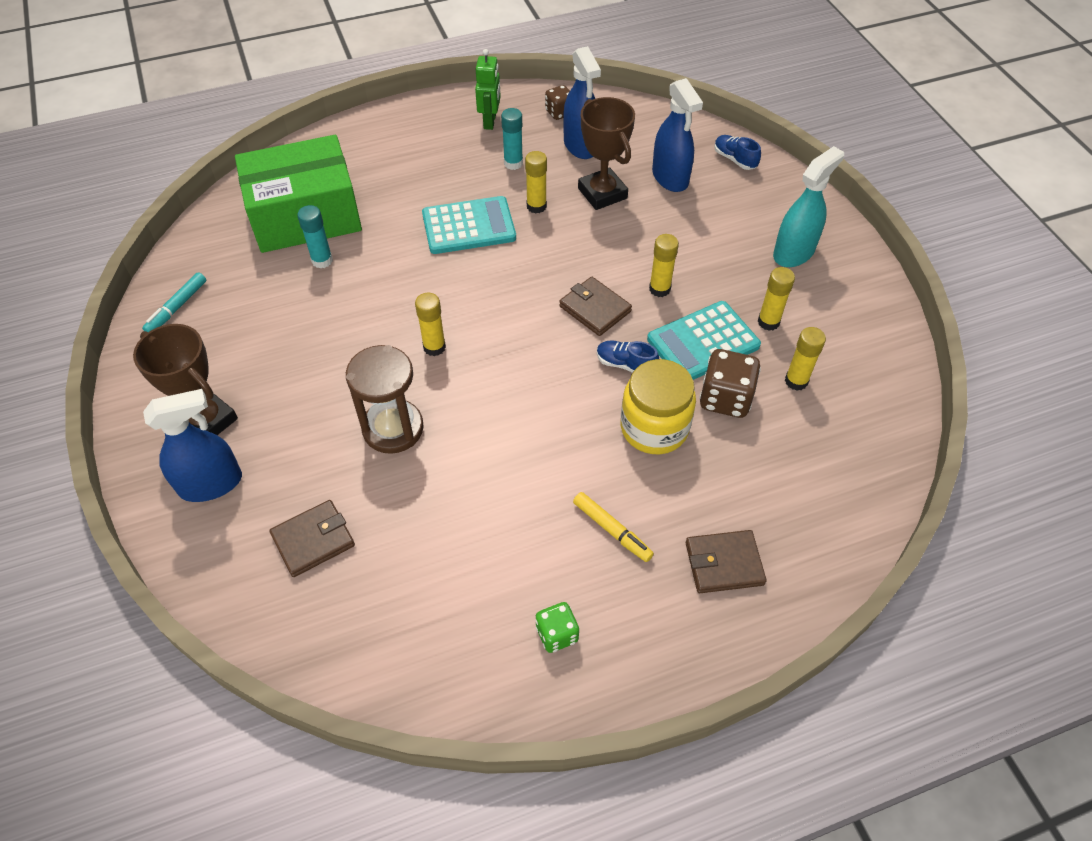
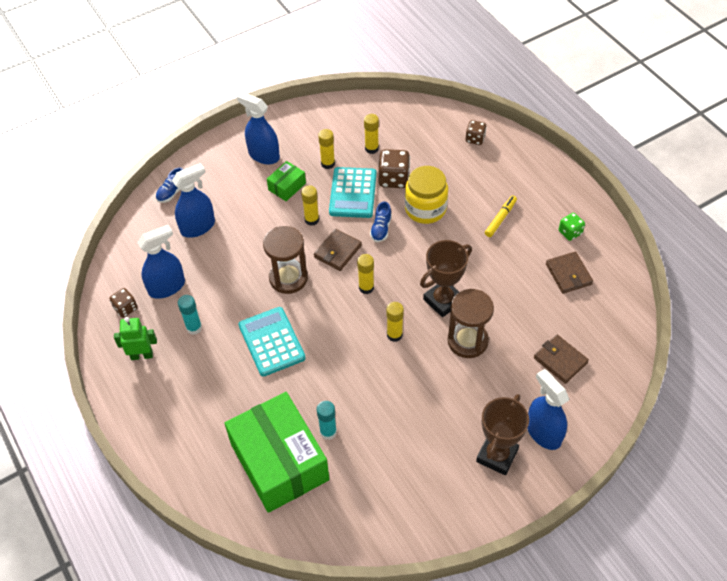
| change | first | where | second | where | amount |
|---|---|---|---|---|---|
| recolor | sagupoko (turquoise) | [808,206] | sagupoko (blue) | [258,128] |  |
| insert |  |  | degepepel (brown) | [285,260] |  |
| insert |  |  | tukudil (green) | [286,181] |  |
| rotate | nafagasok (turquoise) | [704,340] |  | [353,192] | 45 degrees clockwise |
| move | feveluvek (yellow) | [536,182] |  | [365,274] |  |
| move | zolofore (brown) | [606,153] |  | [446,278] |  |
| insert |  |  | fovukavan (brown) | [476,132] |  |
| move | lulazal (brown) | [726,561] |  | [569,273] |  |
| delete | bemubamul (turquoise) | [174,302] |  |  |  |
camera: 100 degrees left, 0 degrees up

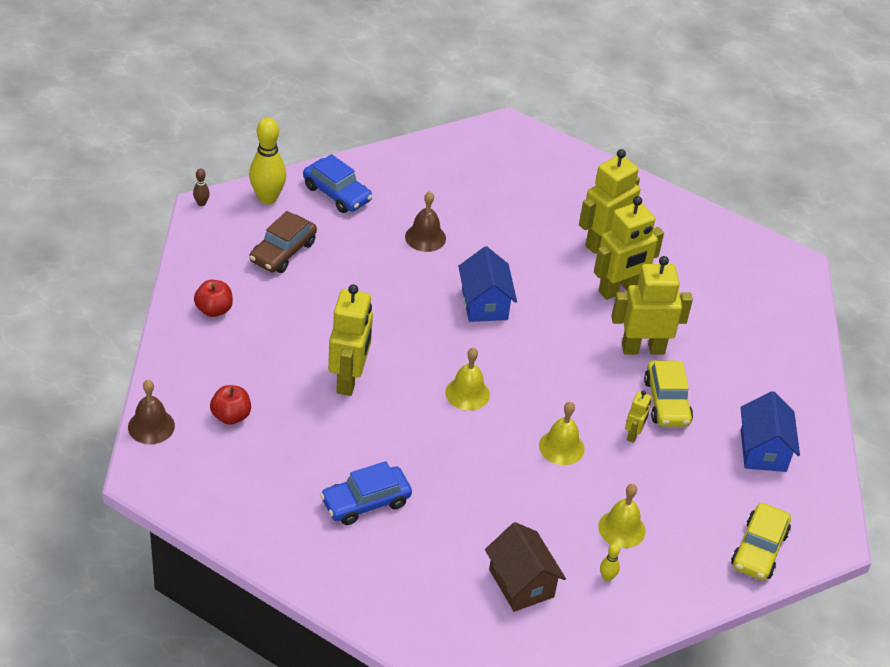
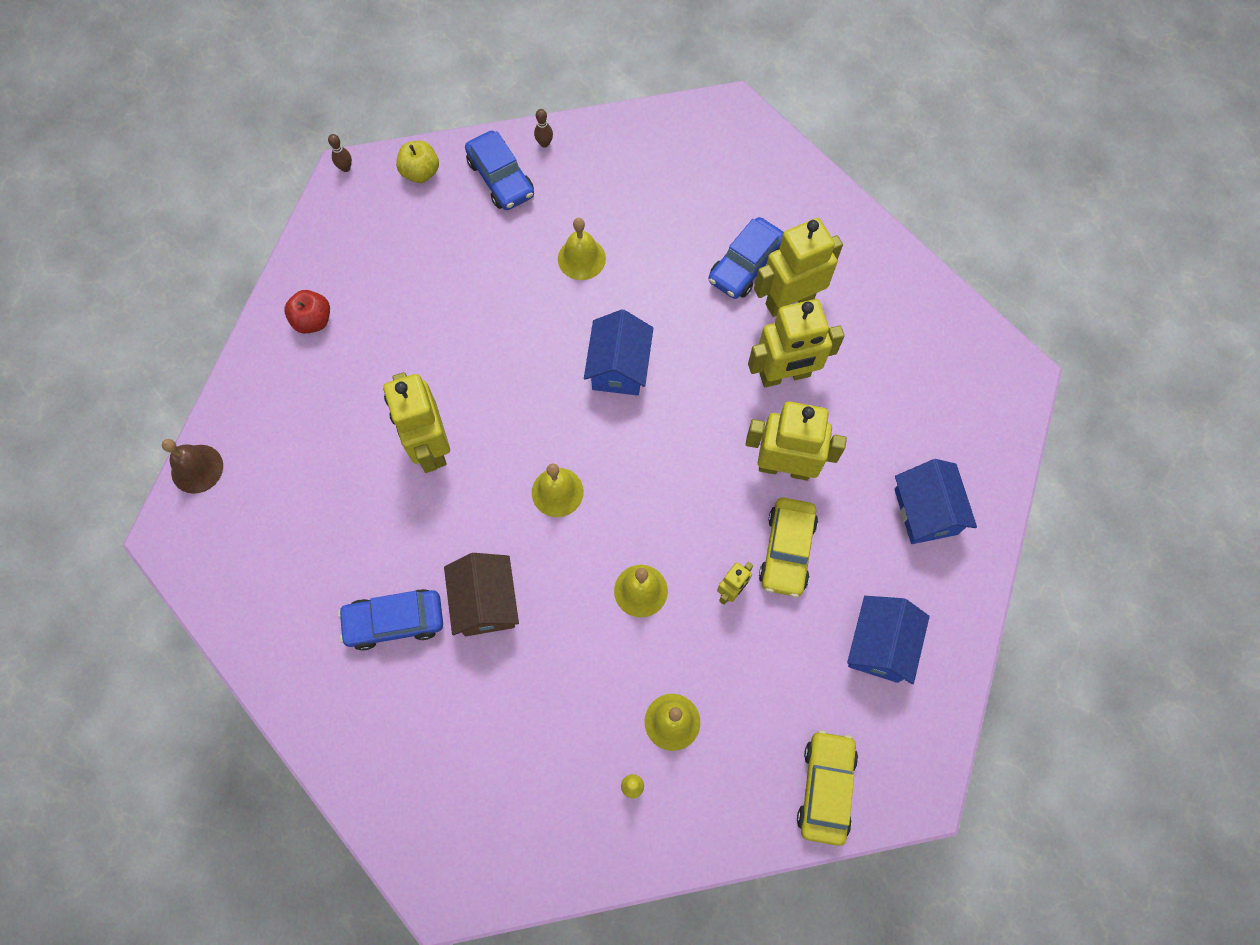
| change | first | where | second | where | amount |
|---|---|---|---|---|---|
| rotate | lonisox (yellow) | [350,340] |  | [416,422] | 135 degrees clockwise |
| replace | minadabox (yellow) | [267,161] | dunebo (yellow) | [417,162] |  |
| move | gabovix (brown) | [525,567] |  | [481,594] |  |
| insert |  |  | minadabox (brown) | [543,128] |  |
| recolor | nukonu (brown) | [425,221] | nukonu (yellow) | [582,249] |  |
| insert |  |  | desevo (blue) | [746,258] |  |
| rotate | desevo (yellow) | [761,541] |  | [827,788] | 150 degrees clockwise |
| insert |  |  | gabovix (blue) | [935,501] |  |
| delete | dunebo (red) | [230,405] |  |  |  |
| delete | desevo (brown) | [283,242] |  |  |  |
camera: 20 degrees right, 25 degrees up

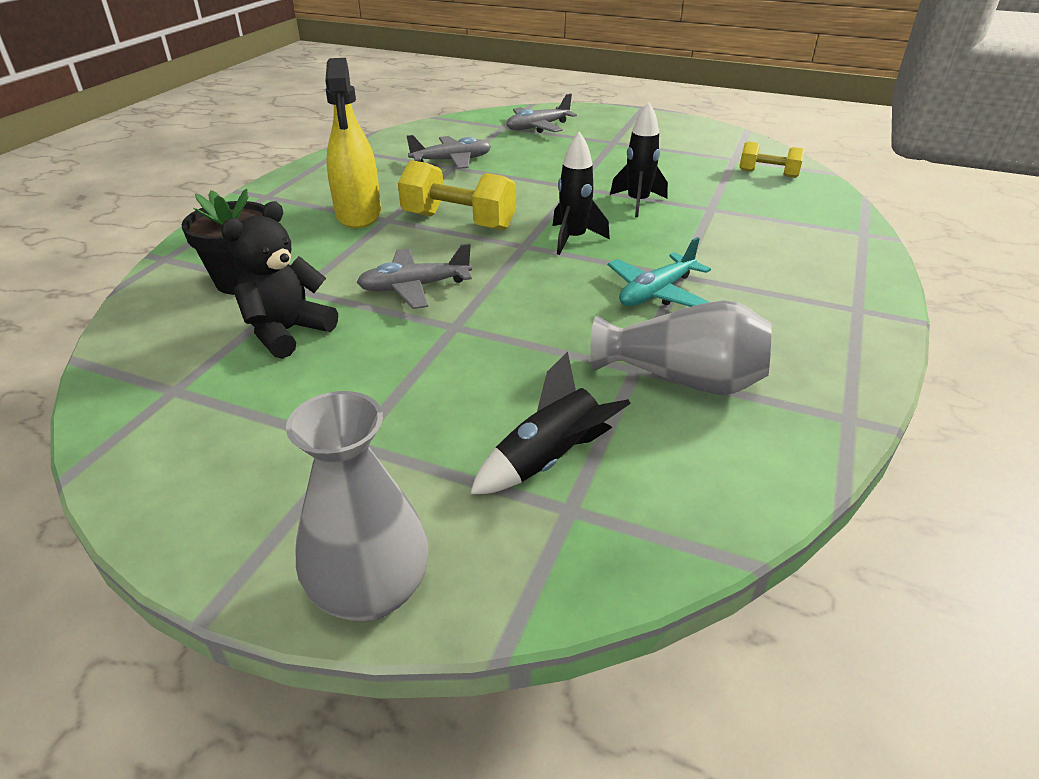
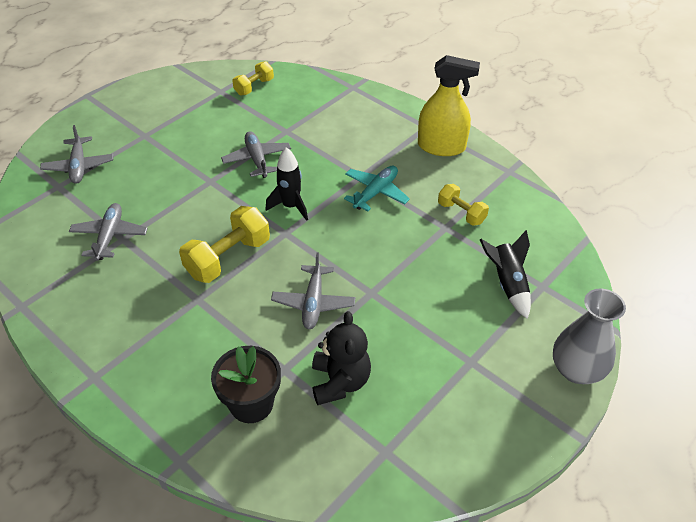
| change | first | where | second | where | amount |
|---|---|---|---|---|---|
| replace | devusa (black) | [639,159] | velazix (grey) | [256,154] |  |
| rotate | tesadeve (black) | [279,280] |  | [341,358] | 150 degrees counterclockwise |
| rotate | velazix (turquoise) | [659,272] |  | [377,188] | 120 degrees counterclockwise |
| move | sagupoko (yellow) | [353,143] |  | [449,105] |  |
| replace | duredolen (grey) | [681,347] | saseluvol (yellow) | [463,205] |  |
camera: 70 degrees left, 10 degrees up

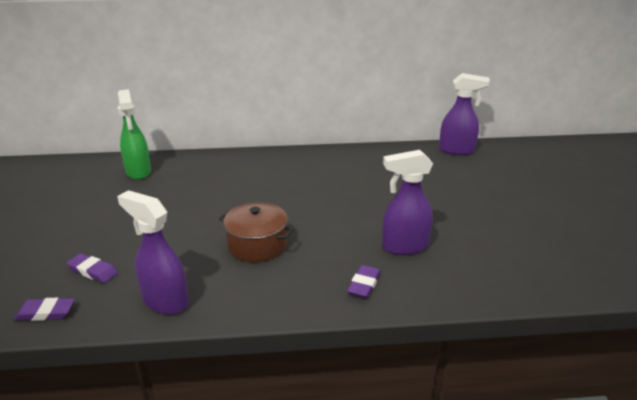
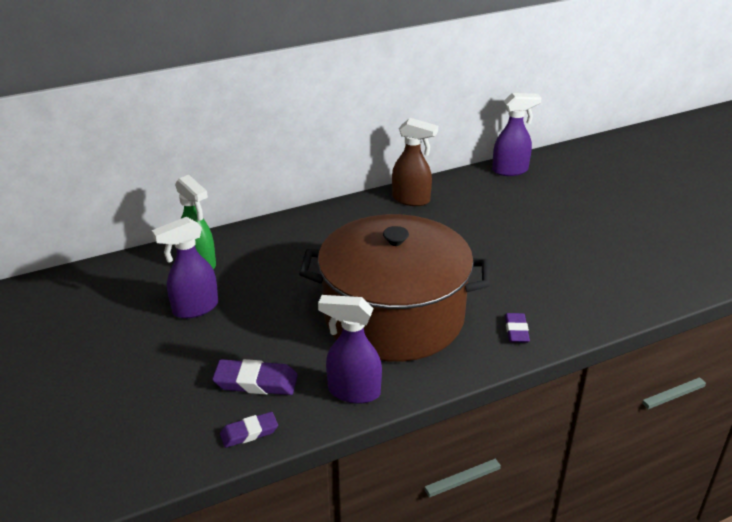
| change | first | where | second | where | amount |
|---|---|---|---|---|---|
| move | sagupoko (purple) | [407,202] |  | [185,268] |  |
| resize | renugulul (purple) | [92,268] |  | [255,377] | x1.54 |
| resize | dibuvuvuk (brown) | [256,232] |  | [394,288] | x2.33 |
| insert |  |  | sagupoko (brown) | [415,162] |  |
camera: 20 degrees left, 5 degrees up

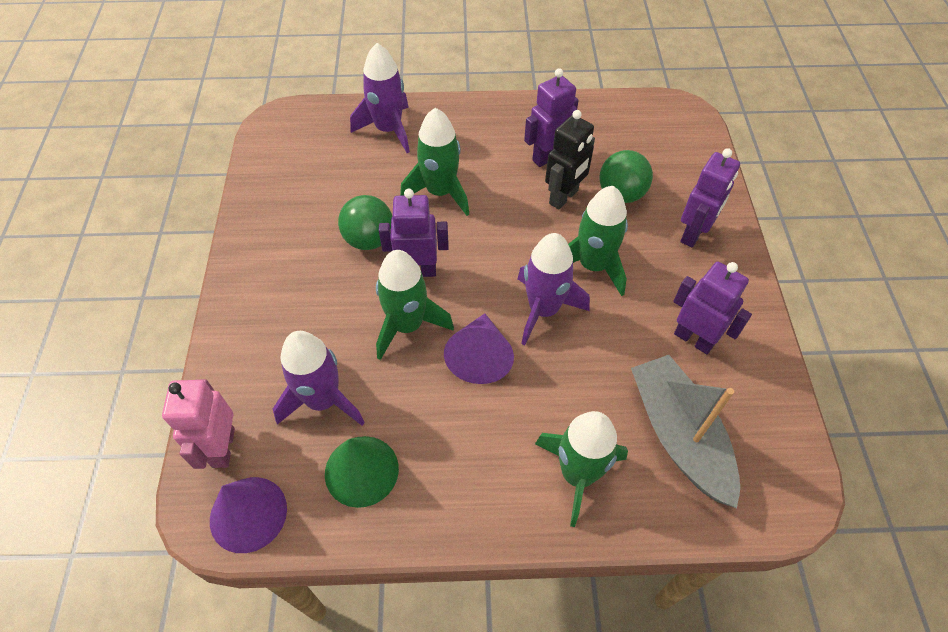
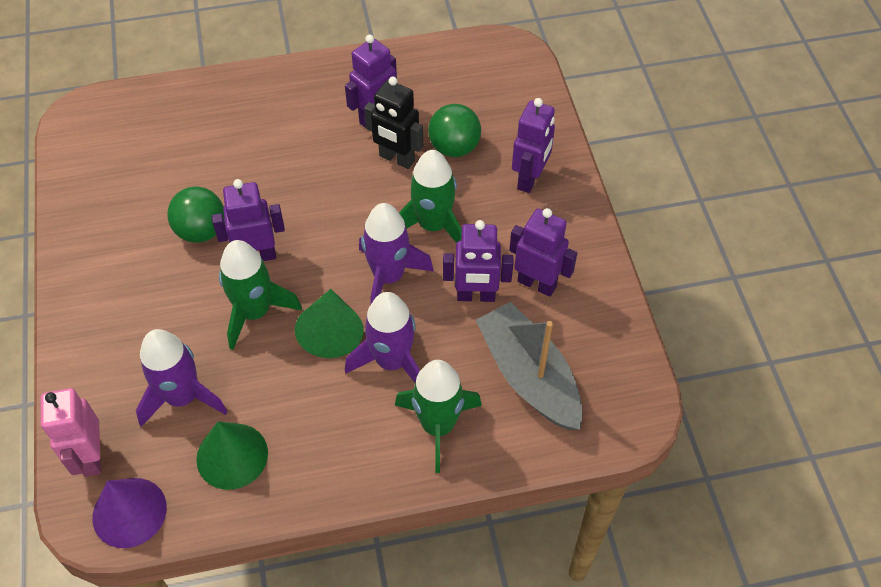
| change | first | where | second | where | amount |
|---|---|---|---|---|---|
| recolor | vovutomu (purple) | [479,348] | vovutomu (green) | [329,323] |  |
| move | devusa (purple) | [380,98] |  | [382,337] |  |
| rotate | lonisox (black) | [570,159] |  | [393,123] | 90 degrees clockwise |
| insert |  |  | lonisox (purple) | [478,261] |  |
| delete | devusa (green) | [434,162] |  |  |  |
camera: 10 degrees left, 0 degrees up

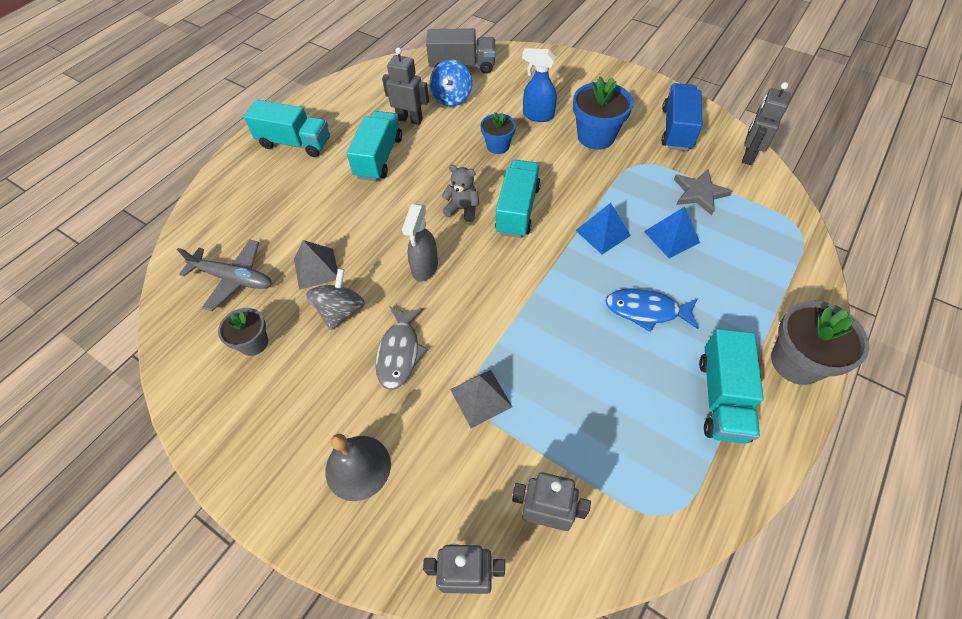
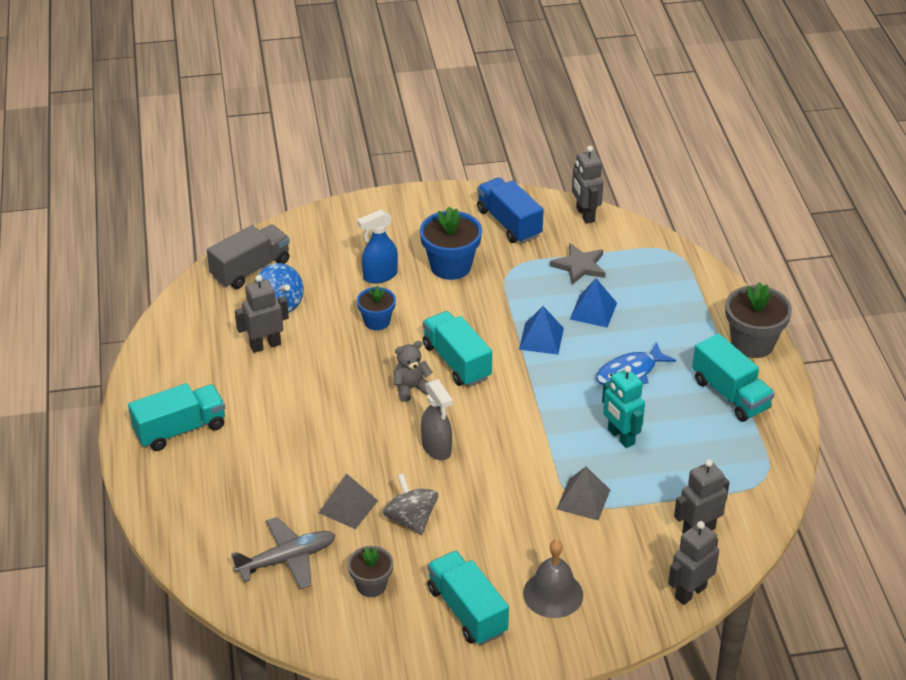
| change | first | where | second | where | amount |
|---|---|---|---|---|---|
| move | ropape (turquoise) | [374,146] |  | [468,598] |  |
| insert |  |  | lonisox (turquoise) | [623,406] |  |
| delete | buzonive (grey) | [401,348] |  |  |  |
camera: 45 degrees left, 15 degrees down

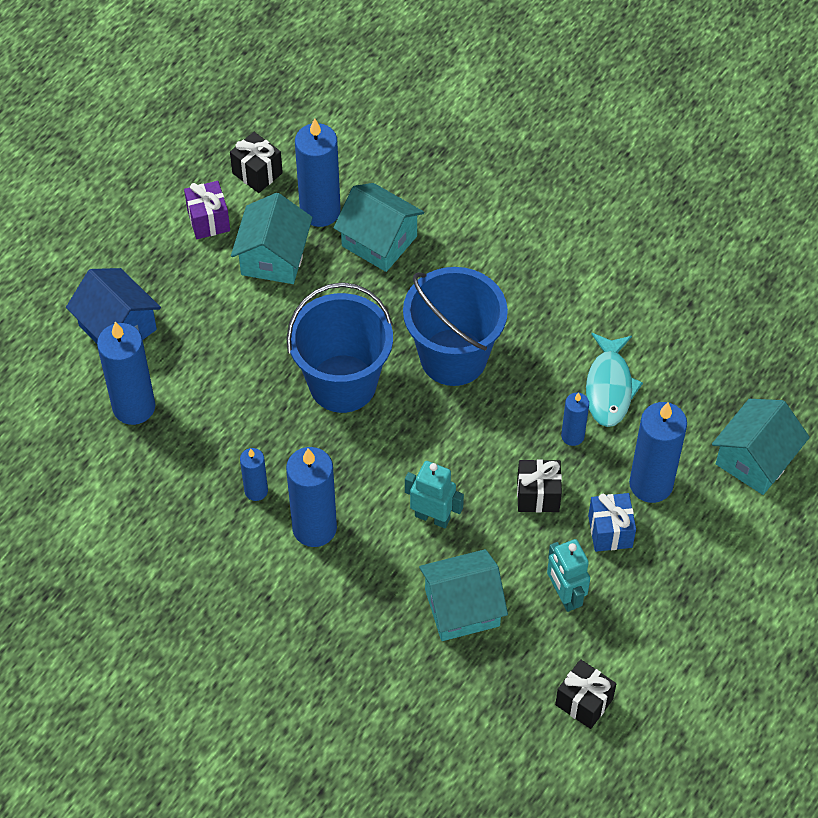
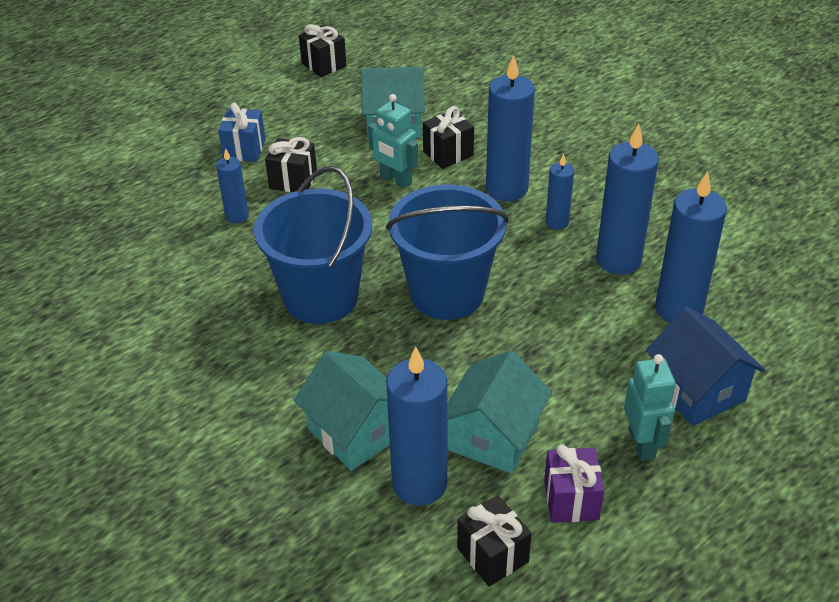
| change | first | where | second | where | amount |
|---|---|---|---|---|---|
| insert |  |  | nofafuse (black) | [448,137] |  |
| move | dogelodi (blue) | [658,452] |  | [627,199] |  |
| move | lonisox (turquoise) | [568,575] |  | [650,407] |  |
| delete | buzonive (turquoise) | [614,380] |  |  |  |
| delete | gabovix (turquoise) | [761,447] |  |  |  |
camera: 165 degrees left, 15 degrees down

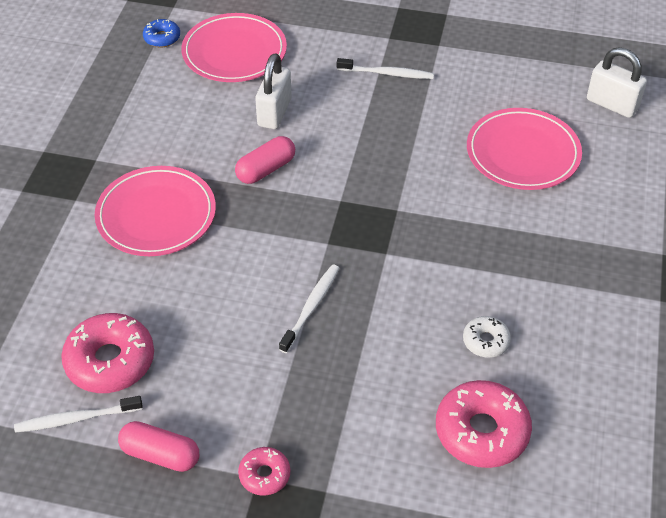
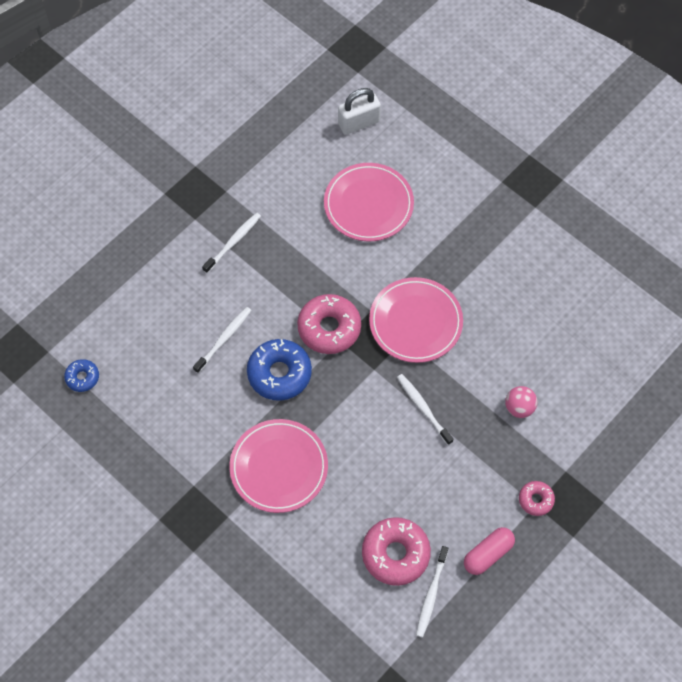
| change | first | where | second | where | amount |
|---|---|---|---|---|---|
| replace | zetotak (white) | [273,91] | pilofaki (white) | [222,340] |  |
| replace | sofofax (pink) | [265,160] | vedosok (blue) | [279,370] |  |
| move | vedosok (pink) | [484,424] |  | [329,324] |  |
| move | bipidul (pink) | [234,47] |  | [416,320] |  |
| insert |  |  | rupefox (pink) | [521,402] |  |
| delete | vedosok (white) | [487,337] |  |  |  |
camera: 60 degrees left, 15 degrees up

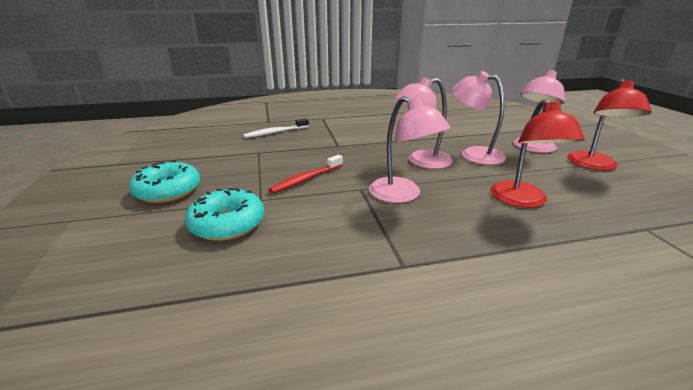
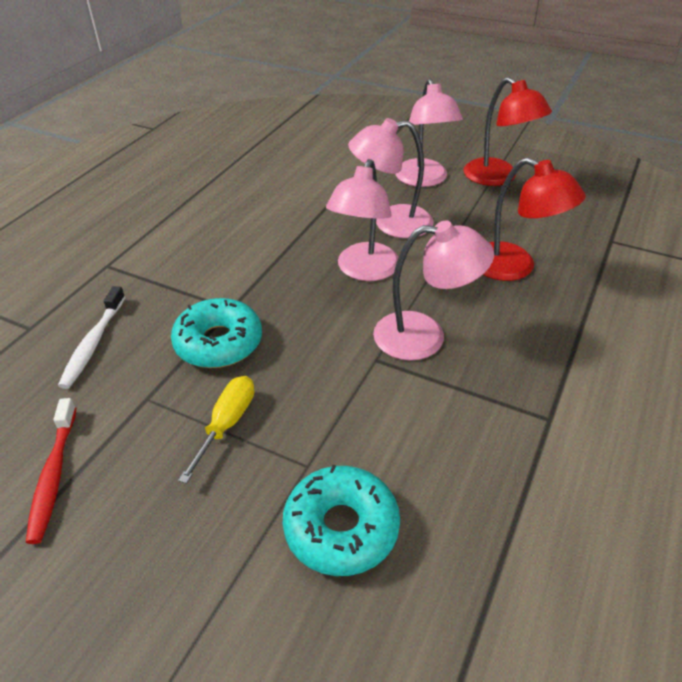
| change | first | where | second | where | amount |
|---|---|---|---|---|---|
| move | pilofaki (red) | [306,174] |  | [51,471] |  |
| move | vedosok (turquoise) | [164,181] |  | [216,333] |  |
| insert |  |  | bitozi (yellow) | [216,430] |  |
camera: 50 degrees left, 15 degrees up

